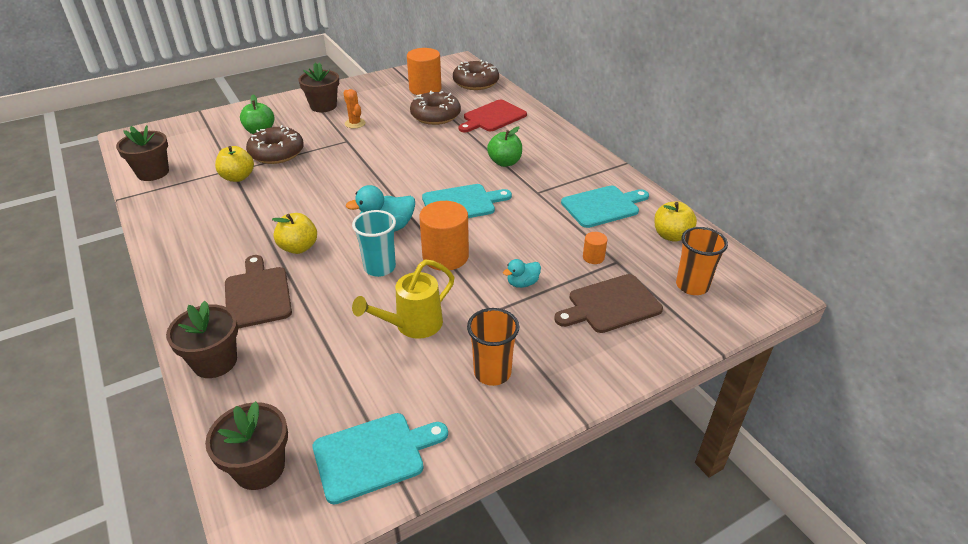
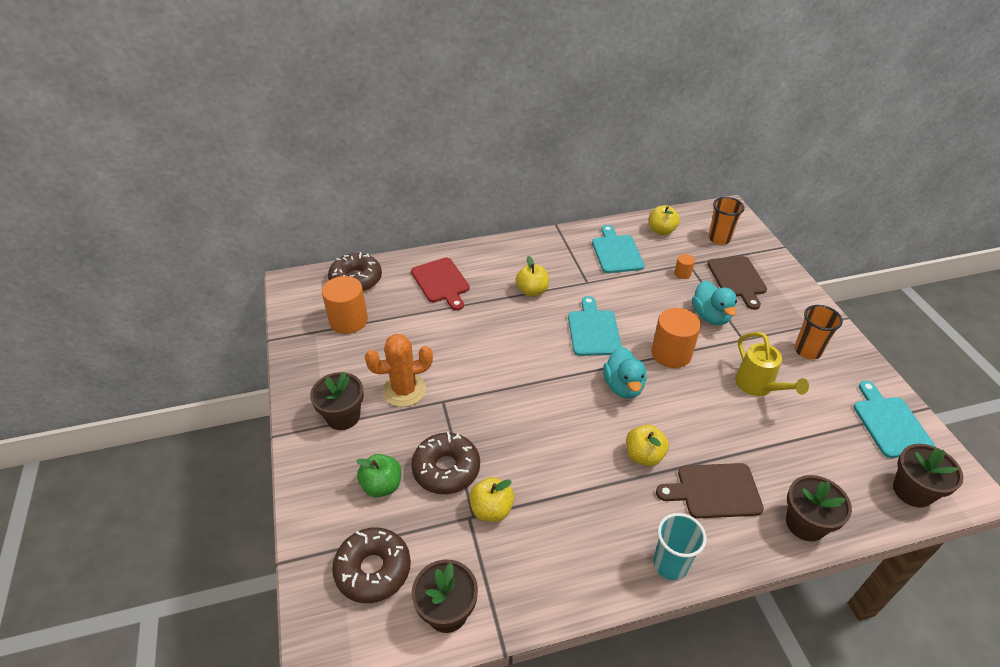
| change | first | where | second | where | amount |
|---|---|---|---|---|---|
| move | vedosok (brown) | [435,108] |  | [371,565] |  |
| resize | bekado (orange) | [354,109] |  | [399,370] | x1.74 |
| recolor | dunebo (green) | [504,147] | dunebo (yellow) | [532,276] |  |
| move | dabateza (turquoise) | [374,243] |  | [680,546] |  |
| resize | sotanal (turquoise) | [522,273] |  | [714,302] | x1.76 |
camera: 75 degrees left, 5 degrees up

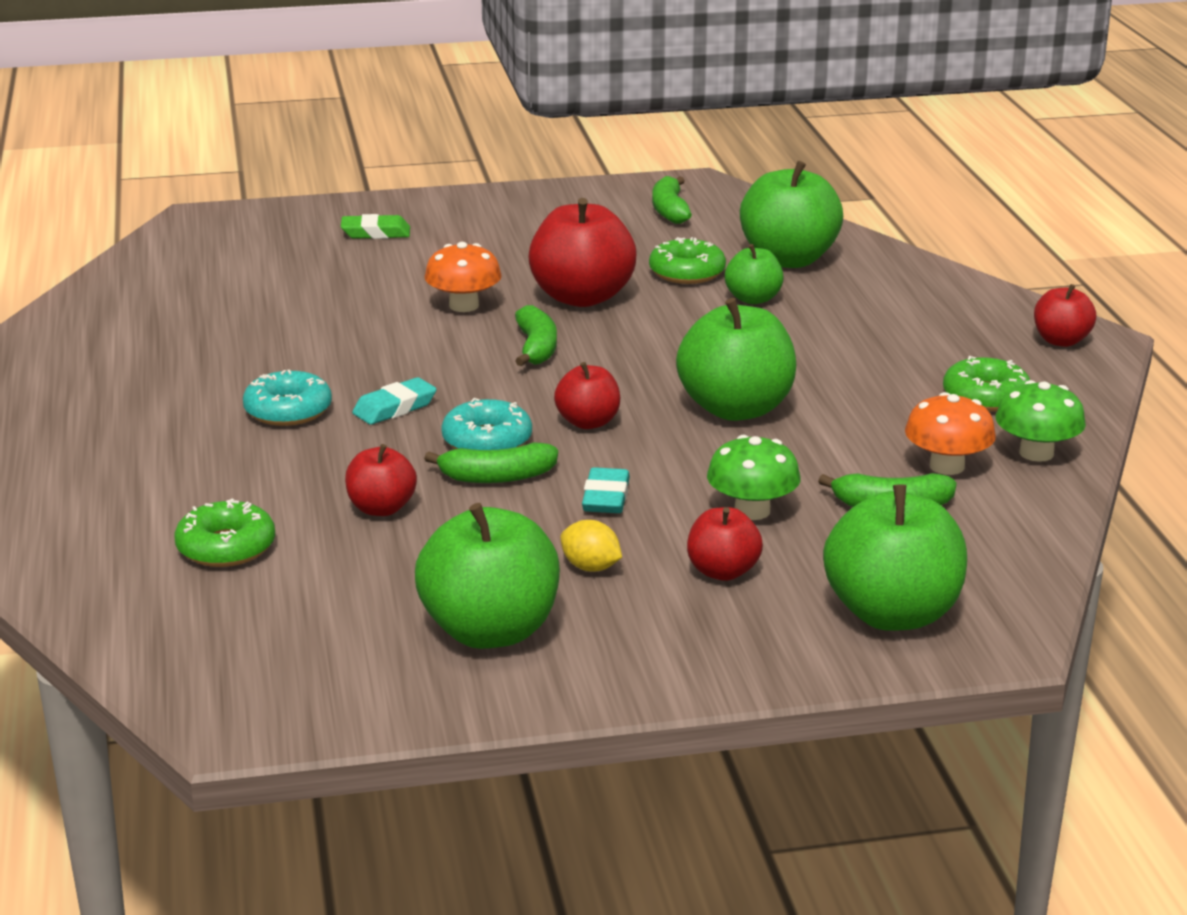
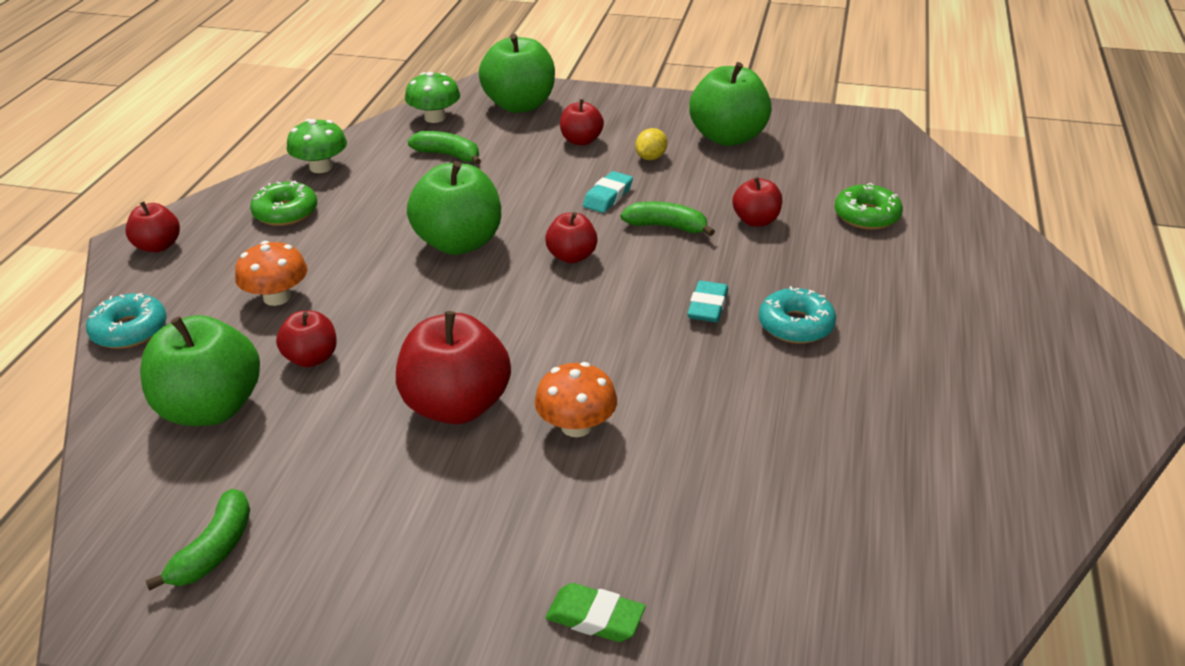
| change | first | where | second | where | amount |
|---|---|---|---|---|---|
| move | vedosok (turquoise) | [486,424] |  | [126,321] |  |
| move | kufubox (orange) | [950,433] |  | [271,273] |  |
| recolor | dunebo (green) | [754,274] | dunebo (red) | [306,339] |  |
| move | kufubox (green) | [754,477] |  | [432,97] |  |
| rotate | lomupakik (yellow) | [591,546] |  | [651,144] | 60 degrees clockwise |
| rotate | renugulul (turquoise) | [394,401] |  | [707,301] | 60 degrees counterclockwise |
| delete | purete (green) | [536,335] |  |  |  |
| delete | vedosok (green) | [687,260] |  |  |  |
camera: 155 degrees left, 10 degrees up

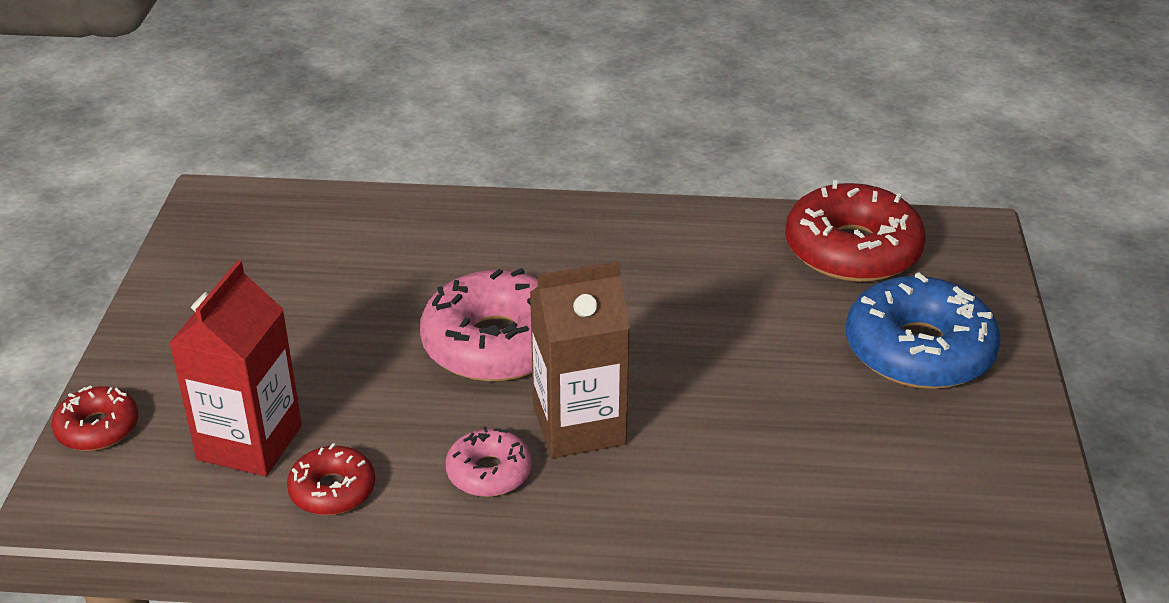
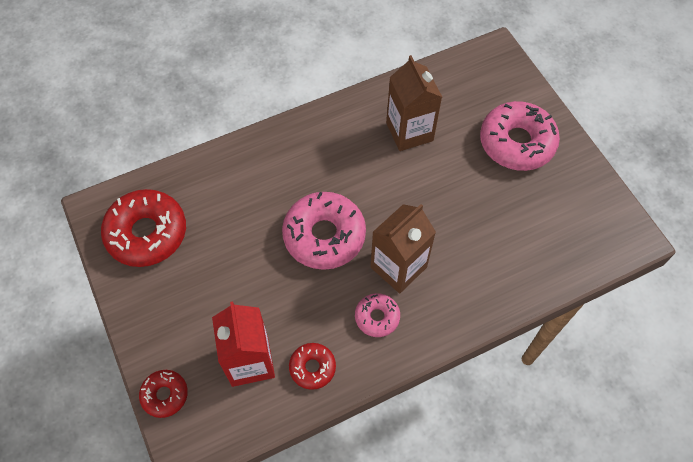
| change | first | where | second | where | amount |
|---|---|---|---|---|---|
| move | vedosok (red) | [855,231] |  | [143,228] |  |
| insert |  |  | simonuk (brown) | [414,103] |  |
| recolor | vedosok (blue) | [923,330] | vedosok (pink) | [520,136] |  |
camera: 30 degrees left, 25 degrees up

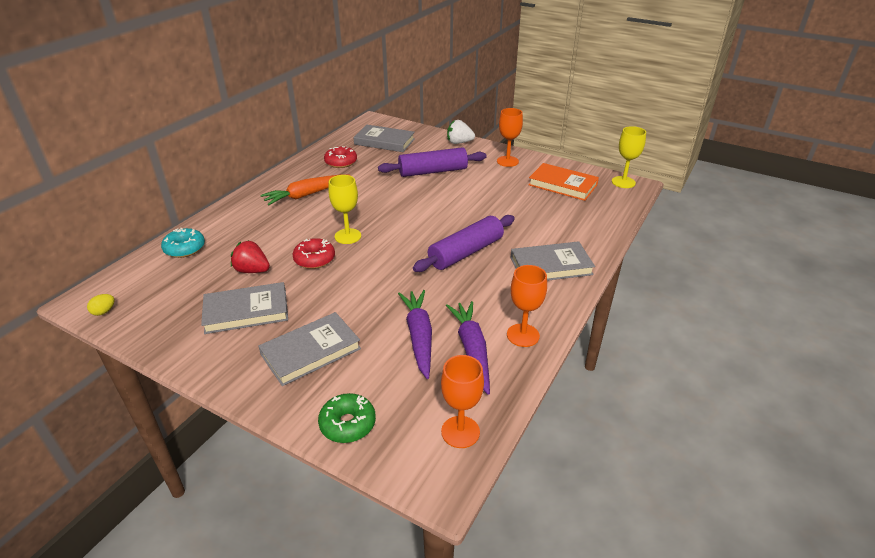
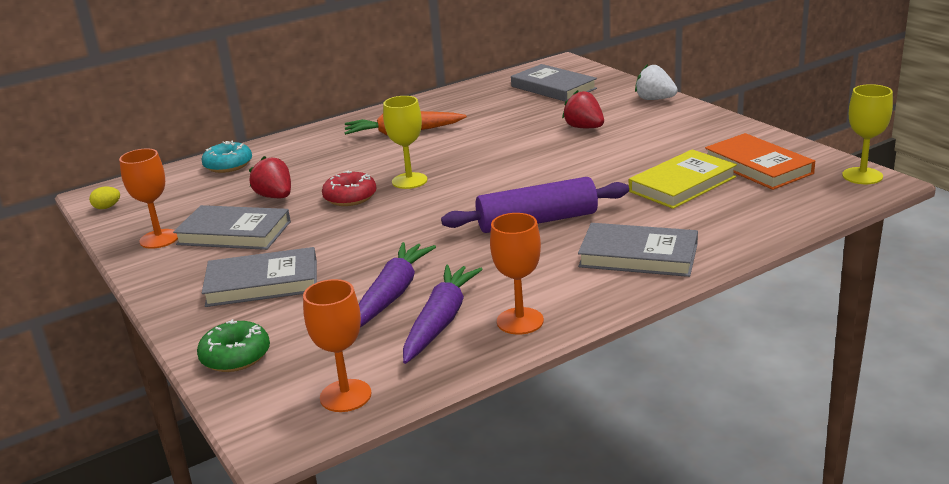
| change | first | where | second | where | amount |
|---|---|---|---|---|---|
| move | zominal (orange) | [510,137] |  | [148,198] |  |
| replace | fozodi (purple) | [432,162] | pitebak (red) | [583,109] |  |
| insert |  |  | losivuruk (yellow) | [683,179] |  |
| delete | vedosok (red) | [340,157] |  |  |  |
camera: 30 degrees right, 10 degrees down

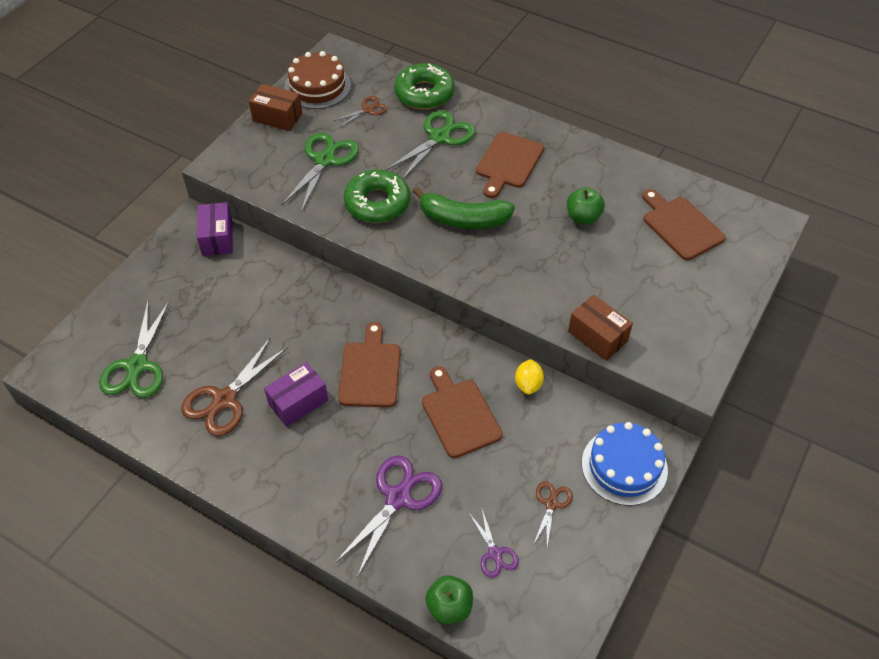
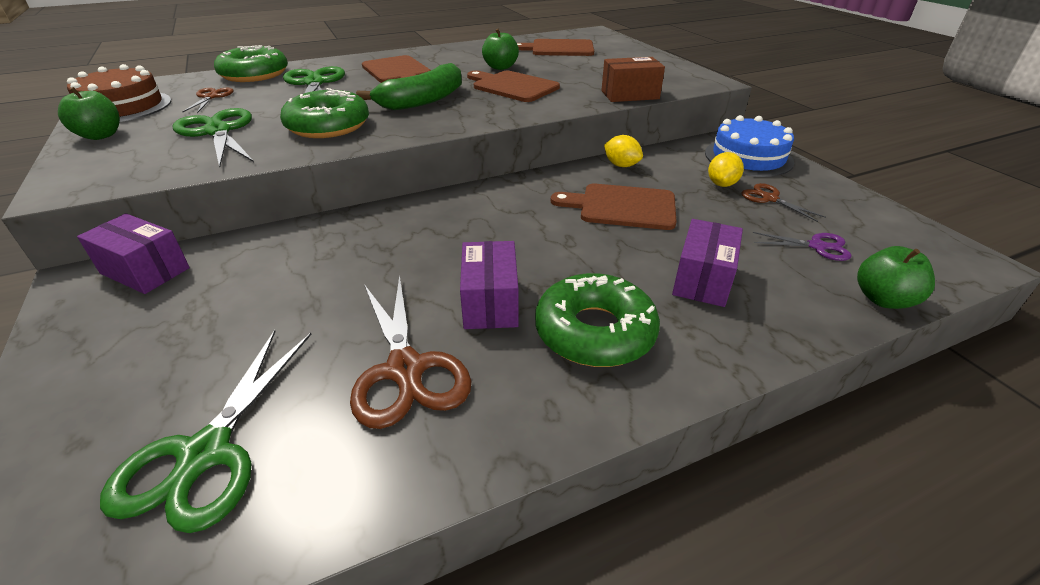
| change | first | where | second | where | amount |
|---|---|---|---|---|---|
| replace | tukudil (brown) | [275,107] | dunebo (green) | [89,113] |  |
| rotate | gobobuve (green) | [134,349] |  | [206,431] | 60 degrees clockwise |
| move | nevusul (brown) | [369,364] |  | [513,86] |  |
| insert |  |  | vedosok (green) | [597,320] |  |
| replace | gobobuve (purple) | [388,516] | tukudil (purple) | [707,263] |  |
| insert |  |  | lomupakik (yellow) | [726,169] |  |
camera: 55 degrees left, 15 degrees down

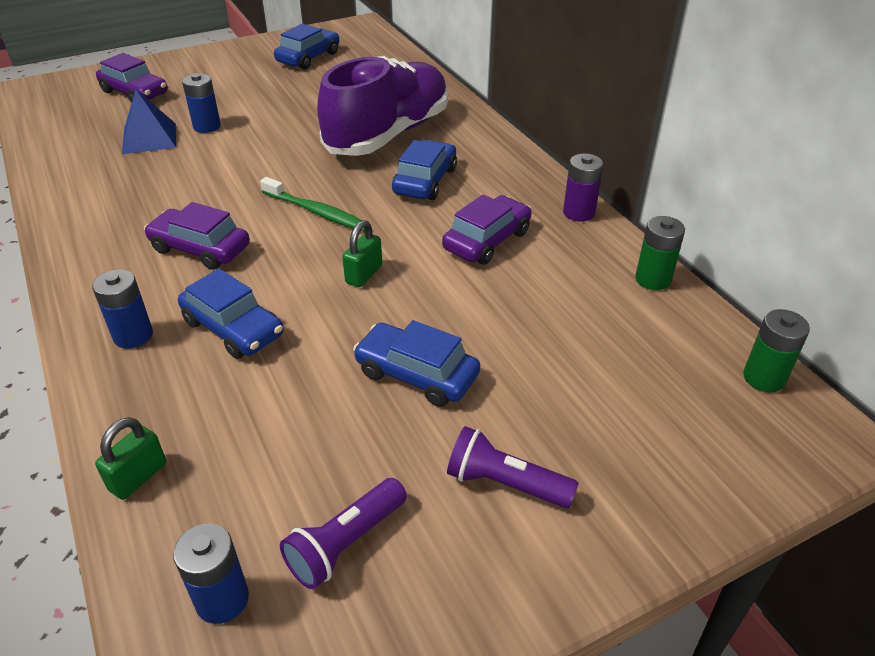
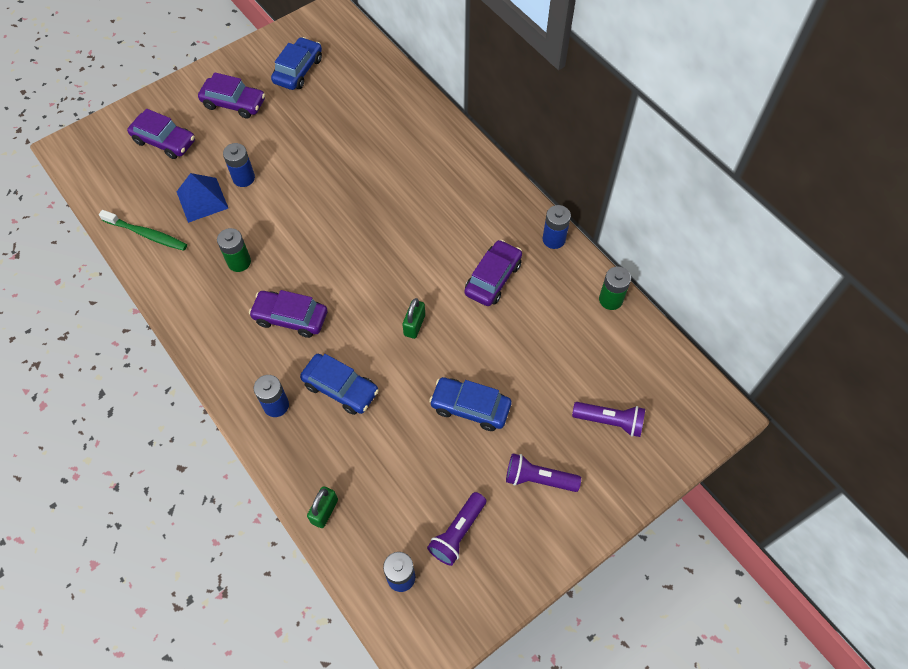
| change | first | where | second | where | amount |
|---|---|---|---|---|---|
| move | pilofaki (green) | [312,204] |  | [143,230] |  |
| insert |  |  | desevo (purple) | [231,95] |  |
| move | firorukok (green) | [776,350] |  | [234,250] |  |
| recolor | firorukok (purple) | [583,187] | firorukok (blue) | [556,227] |  |
| insert |  |  | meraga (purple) | [608,419] |  |
| delete | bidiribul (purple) | [382,106] |  |  |  |
| delete | desevo (blue) | [424,170] |  |  |  |
camera: 10 degrees left, 20 degrees up

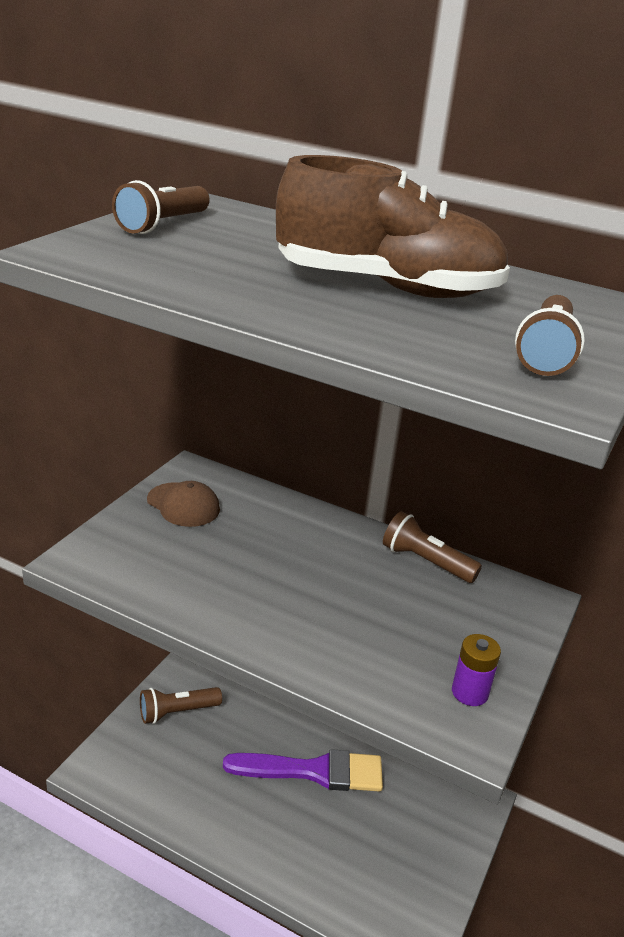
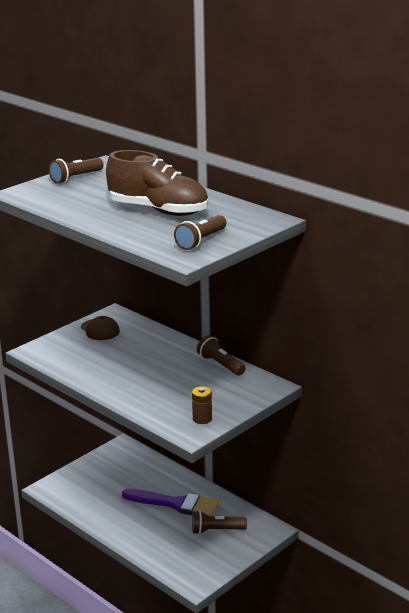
| change | first | where | second | where | amount |
|---|---|---|---|---|---|
| recolor | firorukok (purple) | [476,670] | firorukok (brown) | [202,405] |  |
| move | meraga (brown) | [181,705] |  | [219,522] |  |
camera: 20 degrees right, 5 degrees down

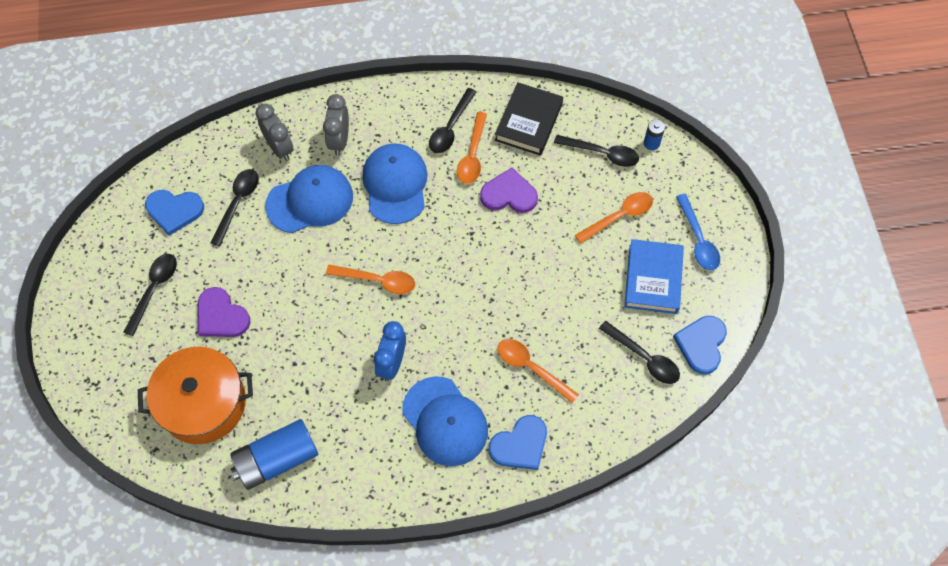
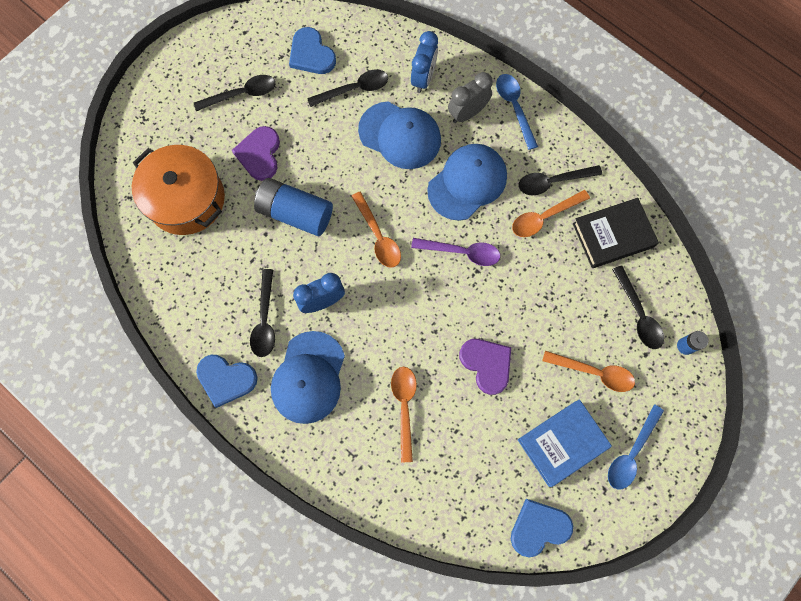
| change | first | where | second | where | amount |
|---|---|---|---|---|---|
| move | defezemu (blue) | [518,442] |  | [227,381] |  |
| move | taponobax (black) | [639,352] |  | [262,313] |  |
| move | firorukok (blue) | [274,454] |  | [293,207] |  |
| recolor | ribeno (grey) | [275,132] | ribeno (blue) | [424,62] |  |
| insert |  |  | taponobax (purple) | [455,252] |  |
| move | defezemu (purple) | [509,190] |  | [485,367] |  |
| insert |  |  | taponobax (blue) | [517,112] |  |
camera: 50 degrees right, 10 degrees up

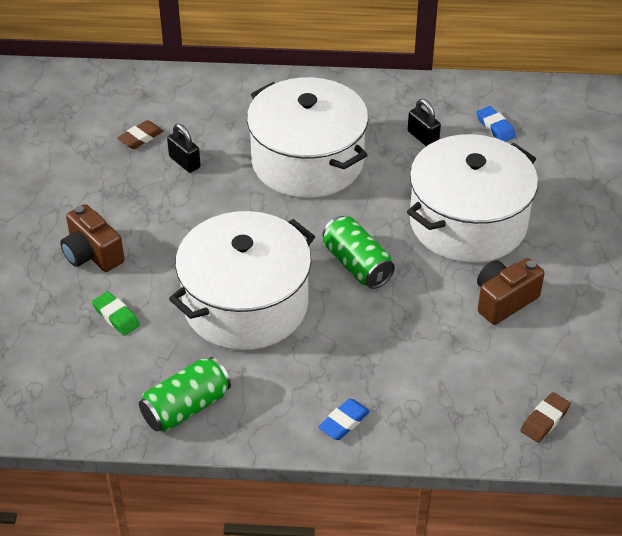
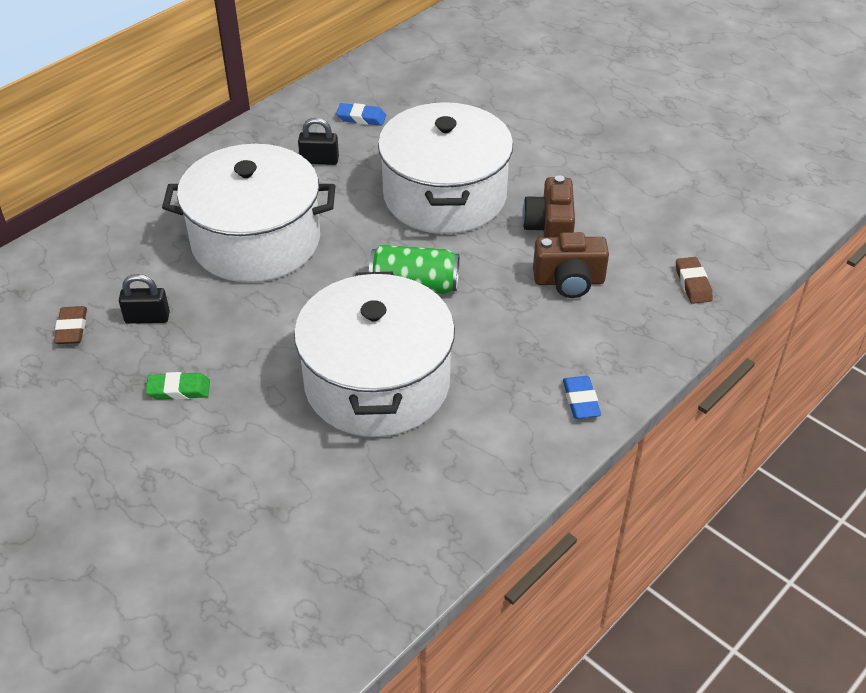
| change | first | where | second | where | amount |
|---|---|---|---|---|---|
| move | renugulul (green) | [116,313] |  | [177,386] |  |
| move | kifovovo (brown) | [92,238] |  | [571,265] |  |
| delete | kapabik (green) | [185,394] |  |  |  |
camera: 50 degrees left, 0 degrees up

